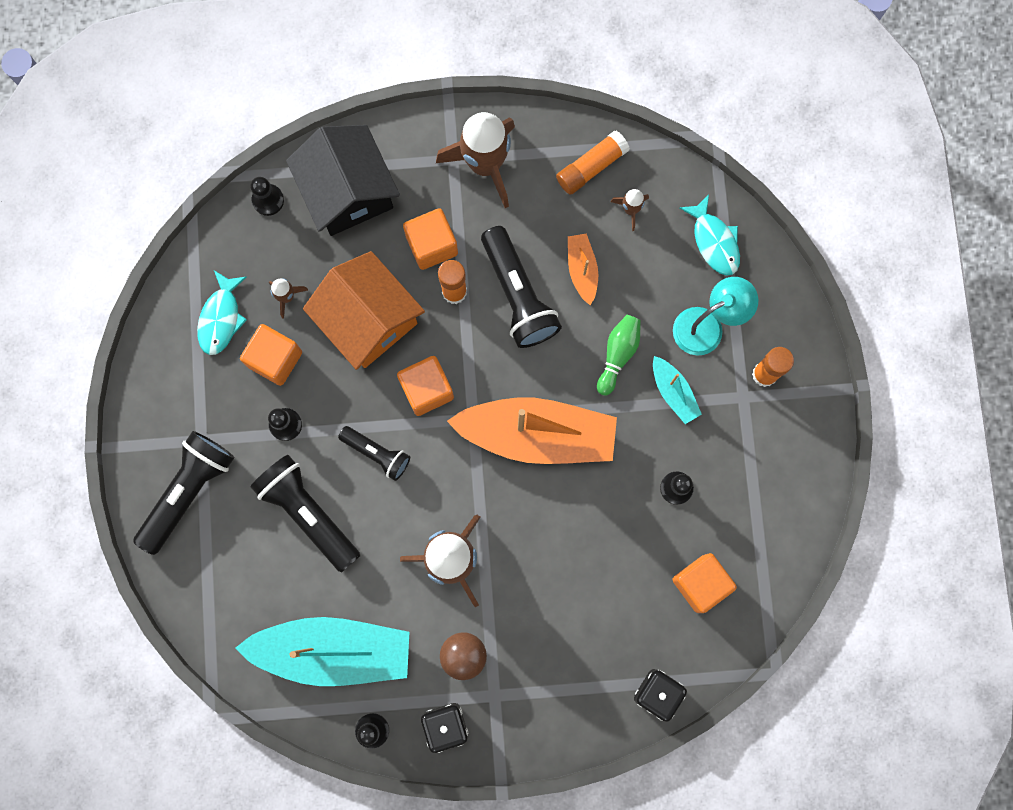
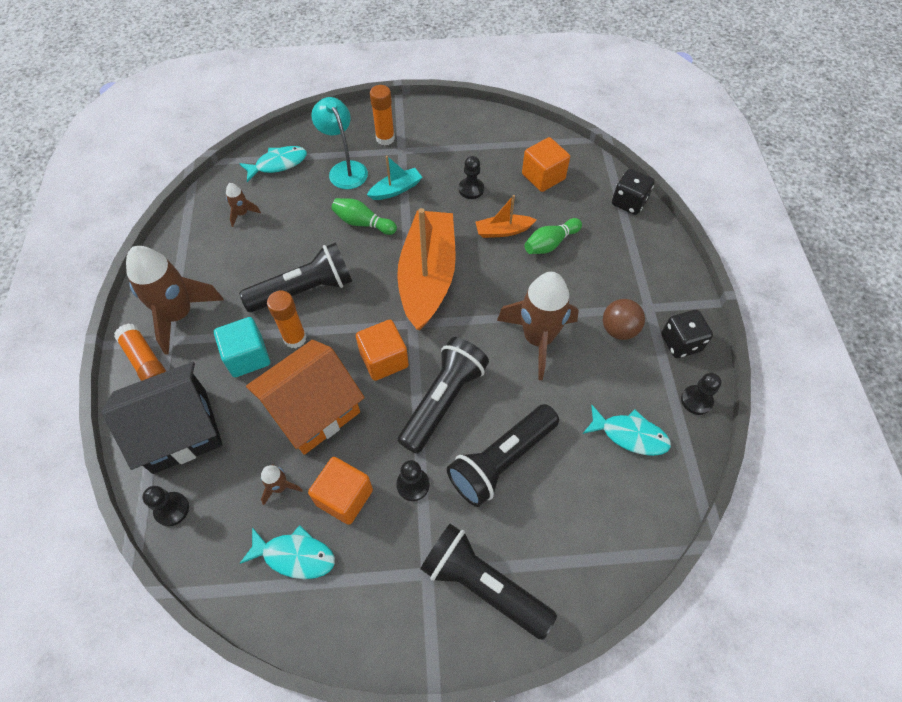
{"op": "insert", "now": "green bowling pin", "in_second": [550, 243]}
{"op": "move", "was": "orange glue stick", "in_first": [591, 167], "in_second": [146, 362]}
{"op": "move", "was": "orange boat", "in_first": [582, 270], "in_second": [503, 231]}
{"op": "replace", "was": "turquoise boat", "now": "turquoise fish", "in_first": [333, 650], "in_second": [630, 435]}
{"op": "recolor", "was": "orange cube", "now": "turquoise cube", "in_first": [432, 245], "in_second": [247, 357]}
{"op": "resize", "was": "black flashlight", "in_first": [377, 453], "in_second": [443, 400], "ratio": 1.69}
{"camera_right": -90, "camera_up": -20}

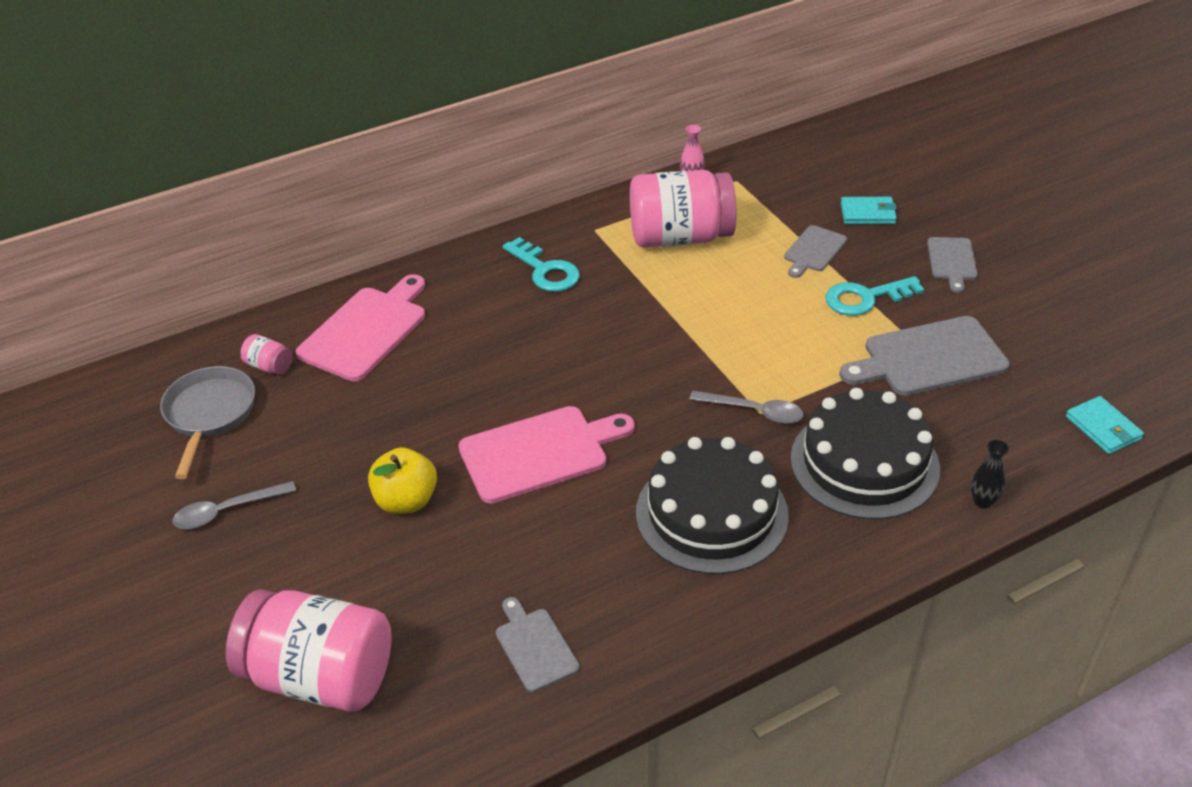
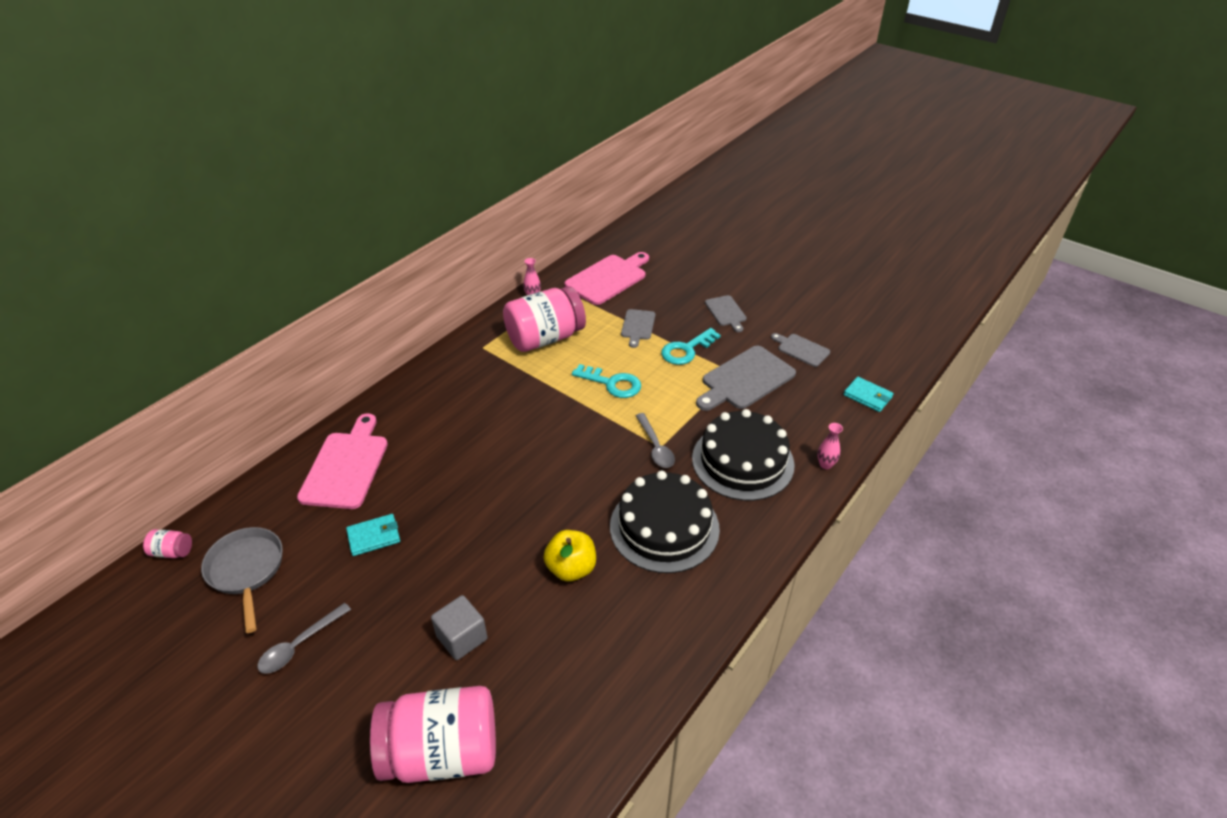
{"op": "insert", "now": "grey cube", "in_second": [462, 637]}
{"op": "move", "was": "pink jar", "in_first": [269, 366], "in_second": [172, 552]}
{"op": "move", "was": "yellow apple", "in_first": [406, 500], "in_second": [571, 568]}
{"op": "move", "was": "pink cutting board", "in_first": [539, 452], "in_second": [608, 278]}
{"op": "move", "was": "grey cutting board", "in_first": [534, 647], "in_second": [801, 349]}
{"op": "move", "was": "turquoise key", "in_first": [545, 271], "in_second": [612, 383]}
{"op": "move", "was": "turquoise wallet", "in_first": [868, 213], "in_second": [374, 536]}
{"op": "recolor", "was": "black vase", "now": "pink vase", "in_first": [983, 501], "in_second": [825, 464]}
{"op": "rotate", "was": "grey spoon", "in_first": [754, 411], "in_second": [655, 447], "clockwise": 75}
{"camera_right": -25, "camera_up": 0}

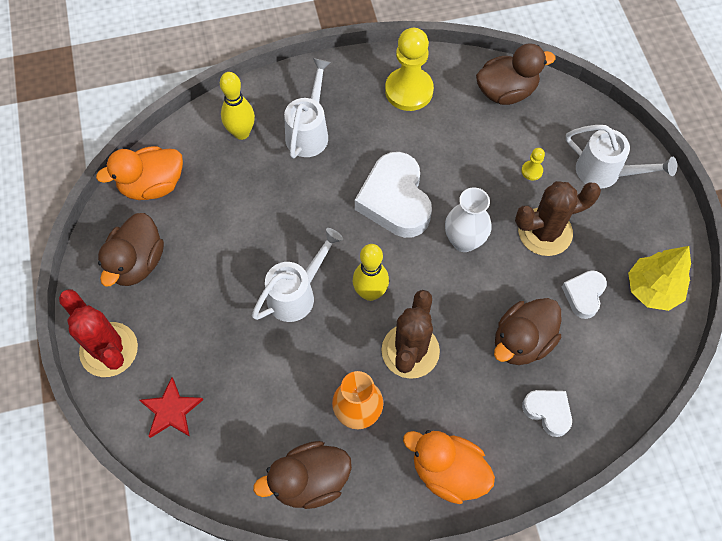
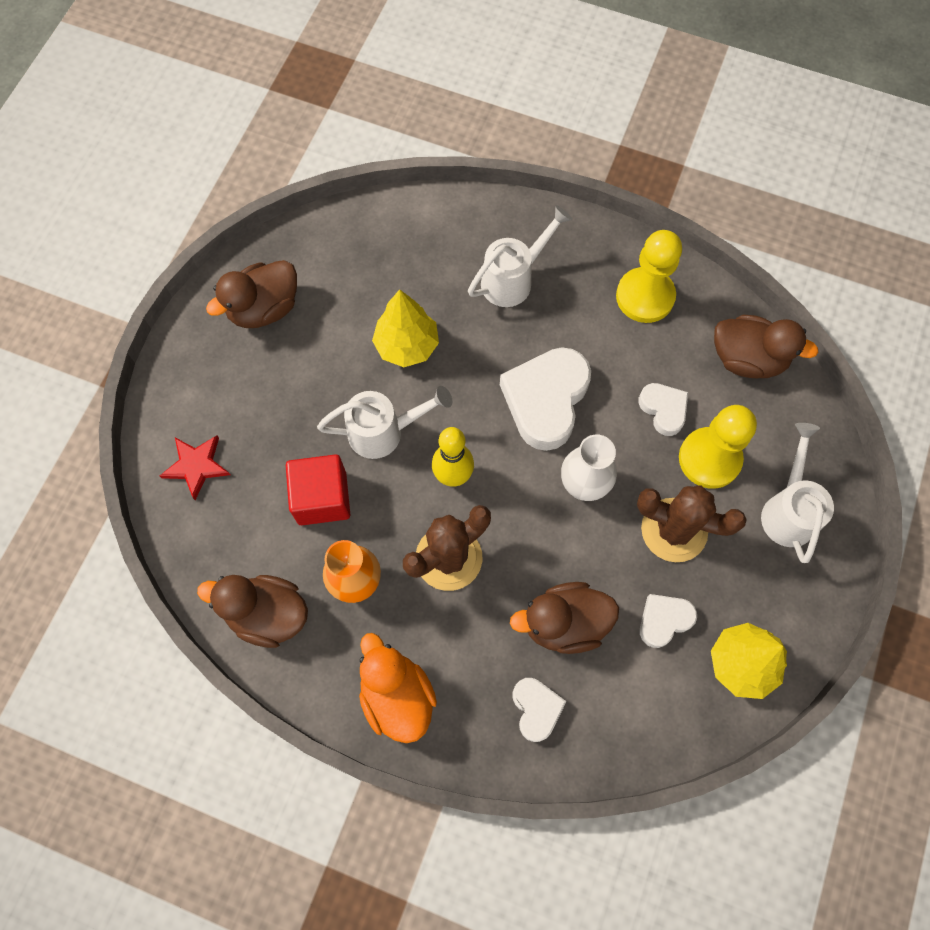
{"op": "delete", "was": "red cactus", "in_first": [109, 349]}
{"op": "delete", "was": "orange duck", "in_first": [152, 185]}
{"op": "delete", "was": "yellow bowling pin", "in_first": [241, 133]}
{"op": "insert", "now": "red cube", "in_second": [322, 498]}
{"op": "insert", "now": "yellow tree", "in_second": [406, 345]}
{"op": "insert", "now": "white heart", "in_second": [663, 410]}
{"op": "rotate", "was": "white watering can", "in_first": [605, 172], "in_second": [788, 510], "clockwise": -150}
{"op": "resize", "was": "yellow pawn", "in_first": [532, 171], "in_second": [709, 459], "ratio": 2.37}
{"camera_right": 35, "camera_up": 5}

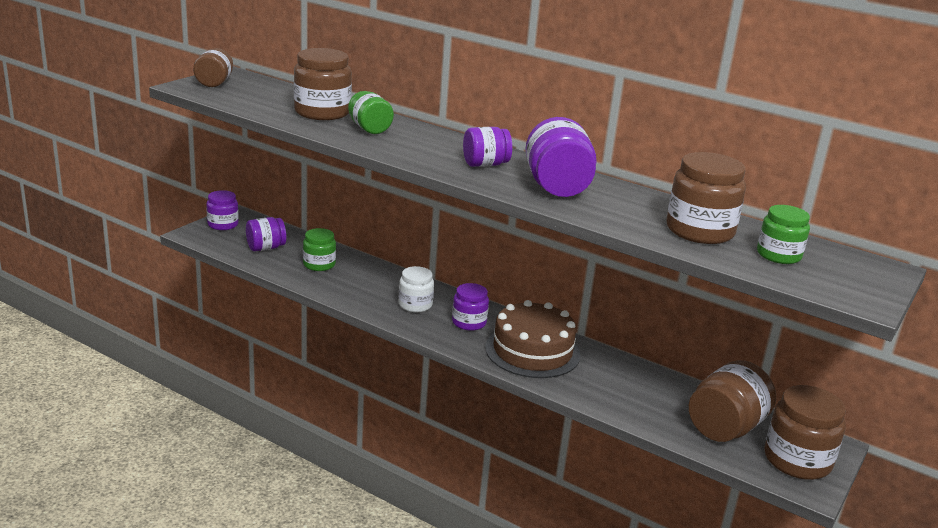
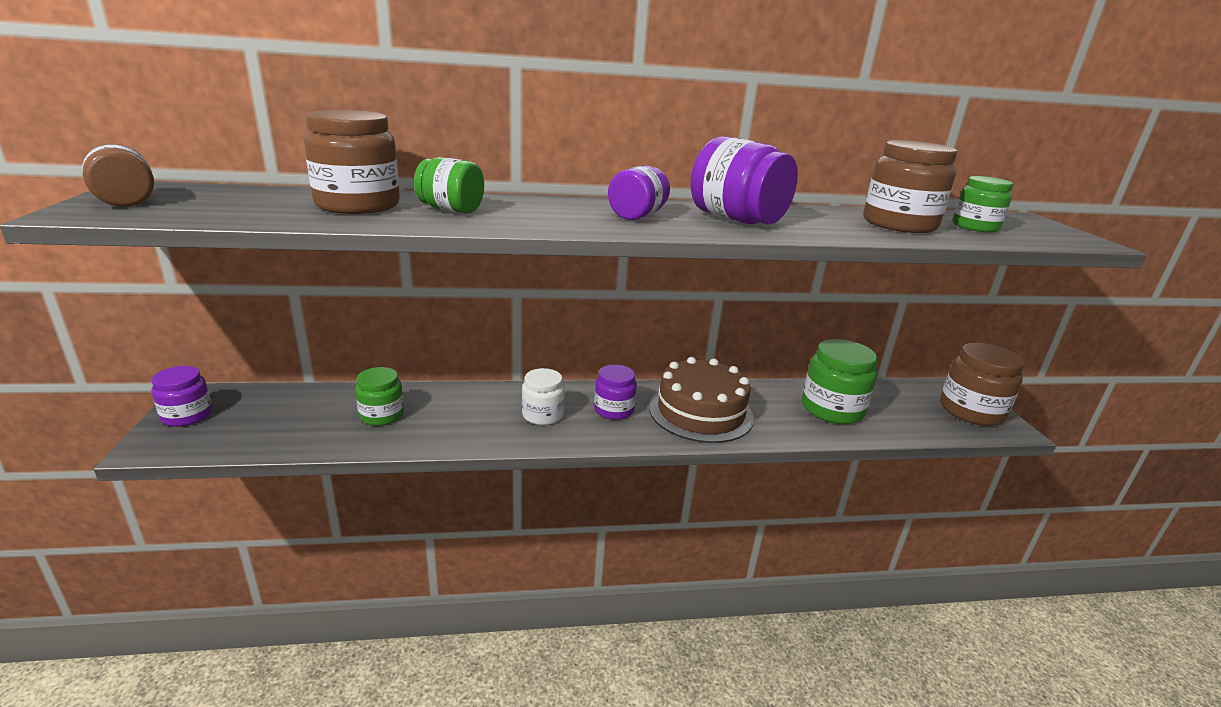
{"op": "delete", "was": "purple jar", "in_first": [265, 248]}
{"op": "delete", "was": "brown jar", "in_first": [725, 428]}
{"op": "insert", "now": "green jar", "in_second": [832, 409]}
{"camera_right": -40, "camera_up": 0}

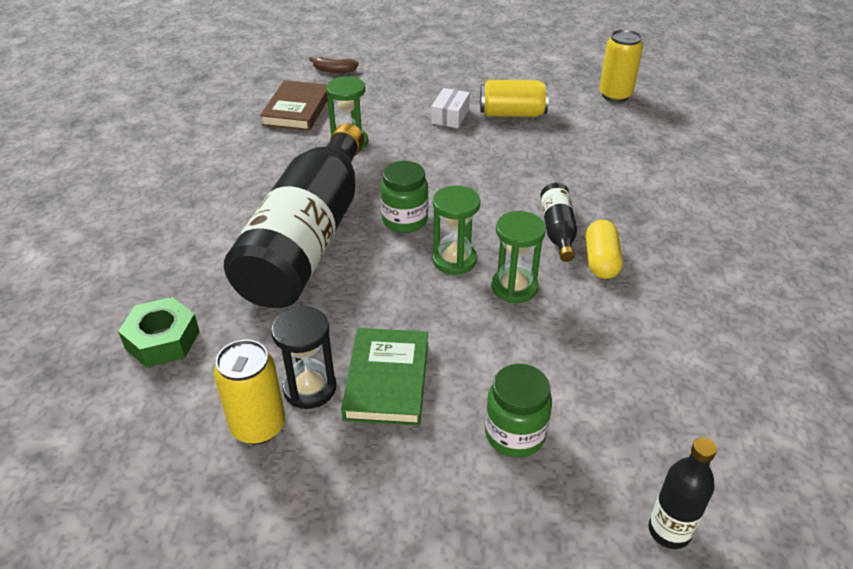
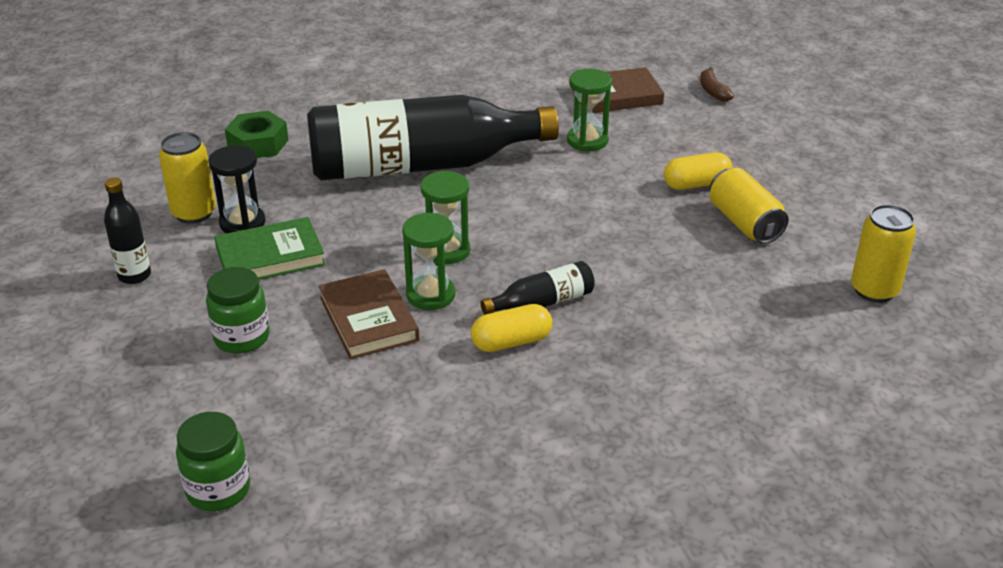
{"op": "insert", "now": "brown book", "in_second": [368, 319]}
{"op": "move", "was": "green jar", "in_first": [405, 220], "in_second": [218, 490]}
{"op": "move", "was": "black bottle", "in_first": [669, 531], "in_second": [134, 275]}
{"op": "replace", "was": "white box", "now": "yellow capsule", "in_first": [450, 116], "in_second": [696, 184]}
{"camera_right": 65, "camera_up": -5}

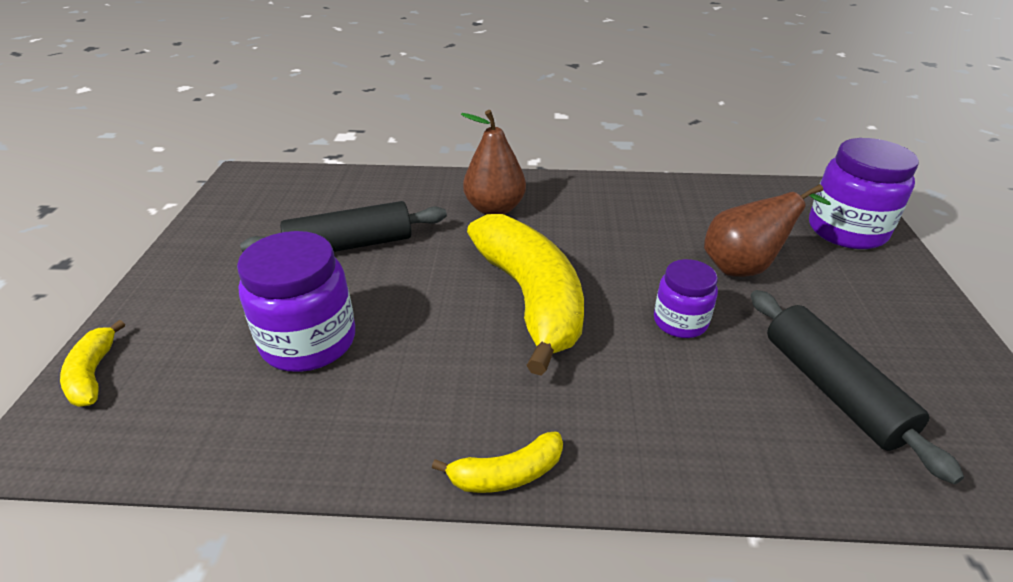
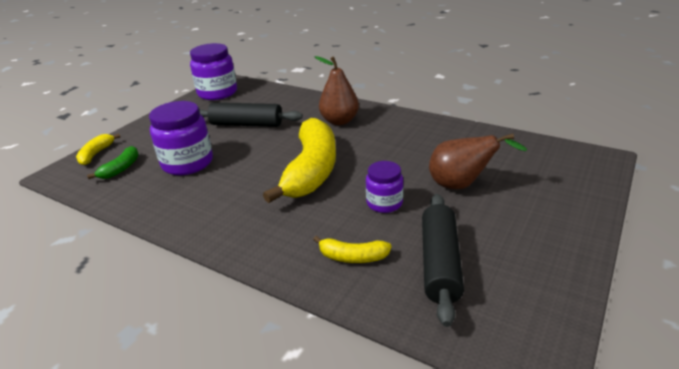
{"op": "insert", "now": "green banana", "in_second": [121, 169]}
{"op": "move", "was": "yellow banana", "in_first": [506, 474], "in_second": [352, 257]}
{"op": "move", "was": "purple jar", "in_first": [846, 230], "in_second": [217, 93]}
{"camera_right": 30, "camera_up": -5}

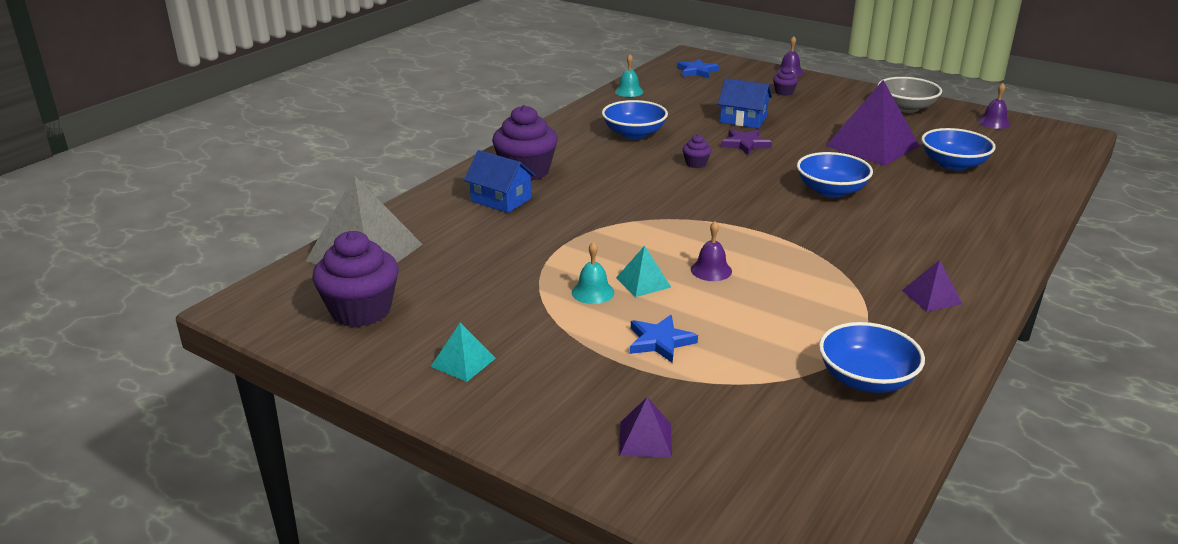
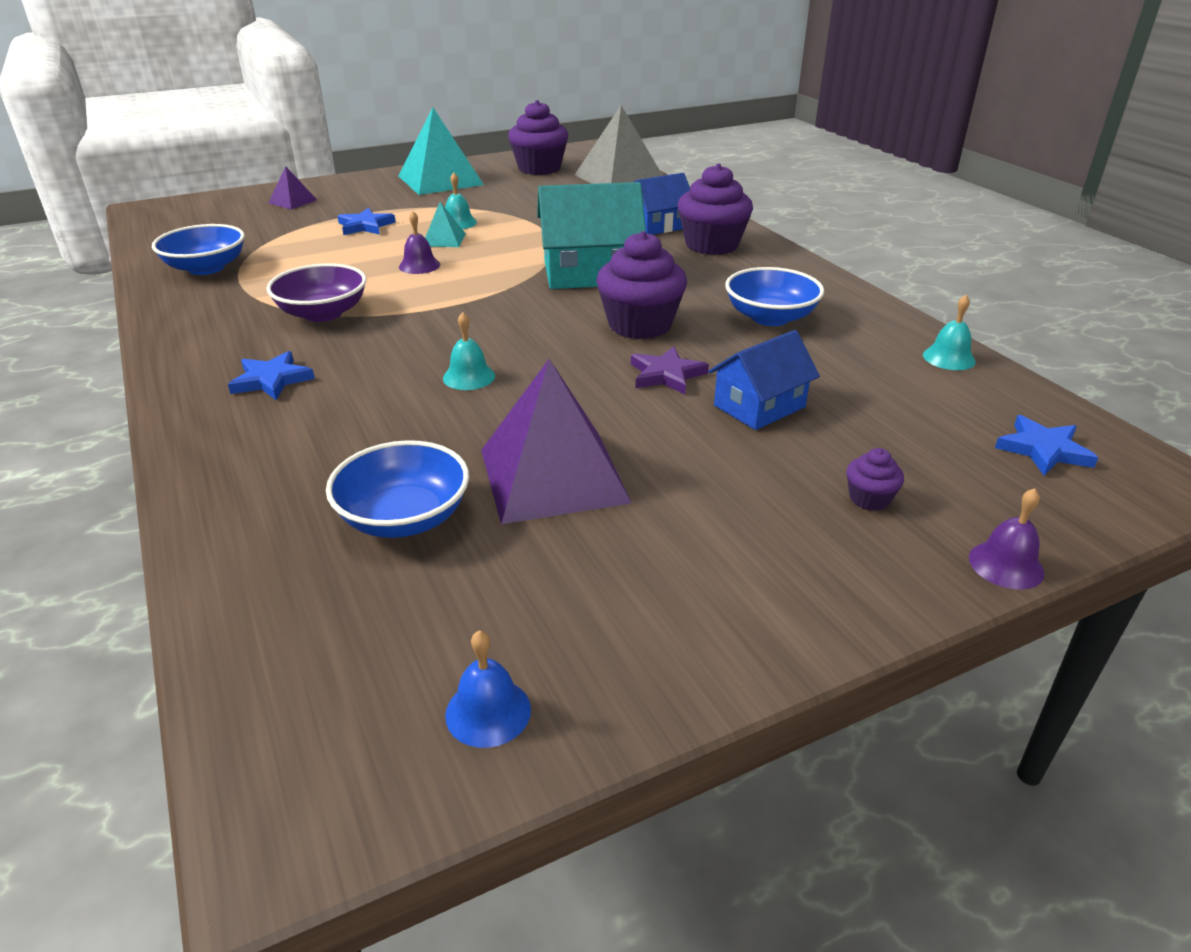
{"op": "delete", "was": "grey bowl", "in_first": [906, 108]}
{"op": "delete", "was": "purple pyramid", "in_first": [931, 297]}
{"op": "insert", "now": "blue star", "in_second": [271, 380]}
{"op": "insert", "now": "purple bowl", "in_second": [323, 313]}
{"op": "insert", "now": "turquoise house", "in_second": [590, 273]}
{"op": "replace", "was": "blue bowl", "now": "turquoise bell", "in_first": [831, 191], "in_second": [469, 377]}
{"op": "recolor", "was": "purple bell", "now": "blue bell", "in_first": [993, 122], "in_second": [488, 712]}
{"op": "resize", "was": "turquoise pyramid", "in_first": [463, 362], "in_second": [440, 180], "ratio": 2.11}
{"op": "resize", "was": "purple cupcake", "in_first": [696, 164], "in_second": [640, 325], "ratio": 2.19}
{"camera_right": 120, "camera_up": 5}

